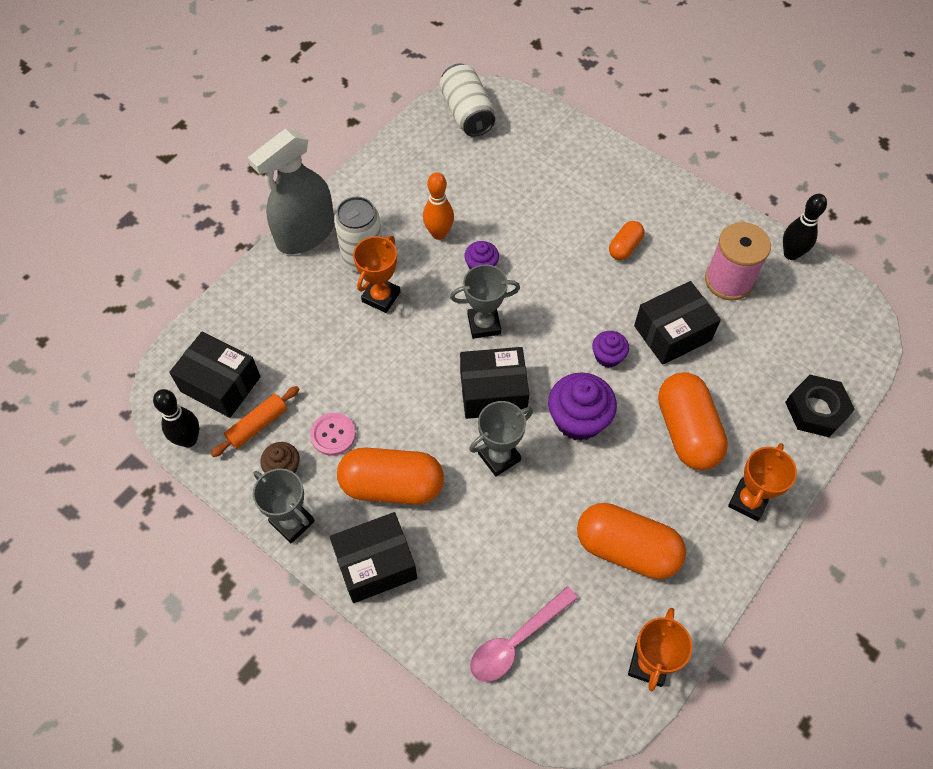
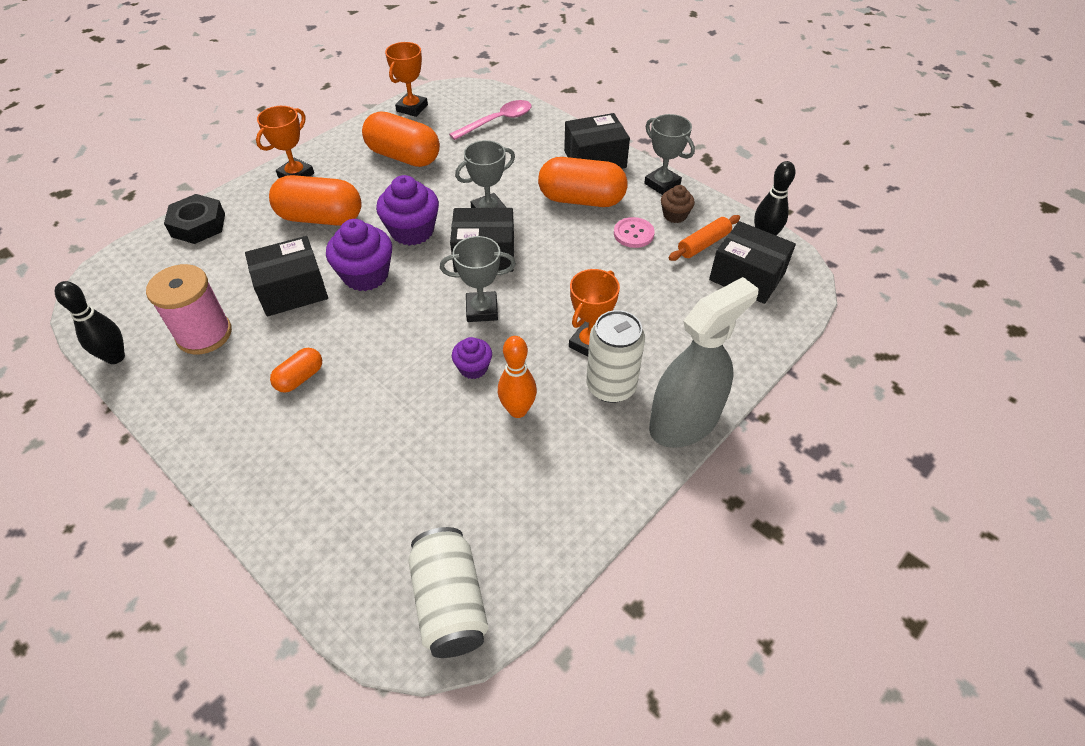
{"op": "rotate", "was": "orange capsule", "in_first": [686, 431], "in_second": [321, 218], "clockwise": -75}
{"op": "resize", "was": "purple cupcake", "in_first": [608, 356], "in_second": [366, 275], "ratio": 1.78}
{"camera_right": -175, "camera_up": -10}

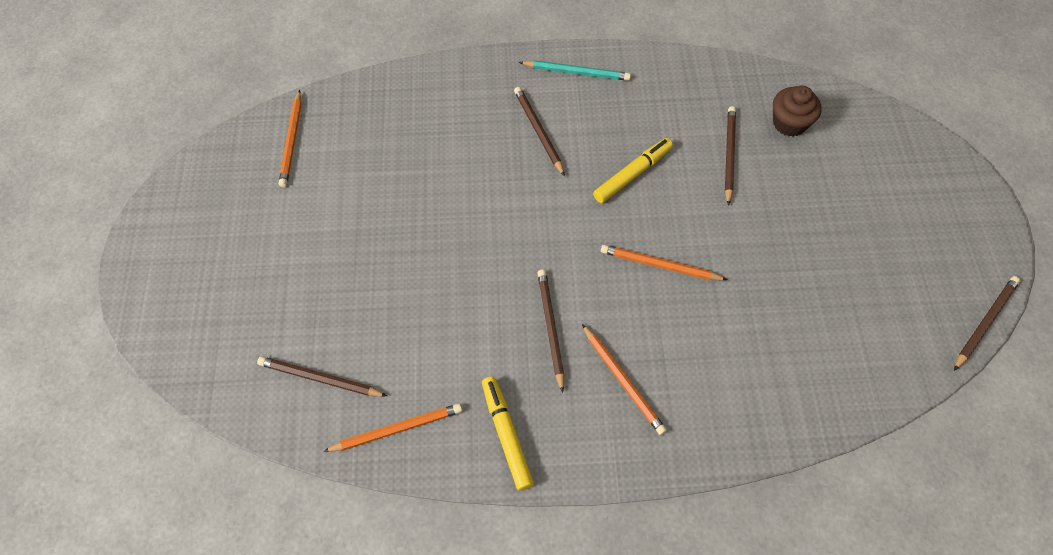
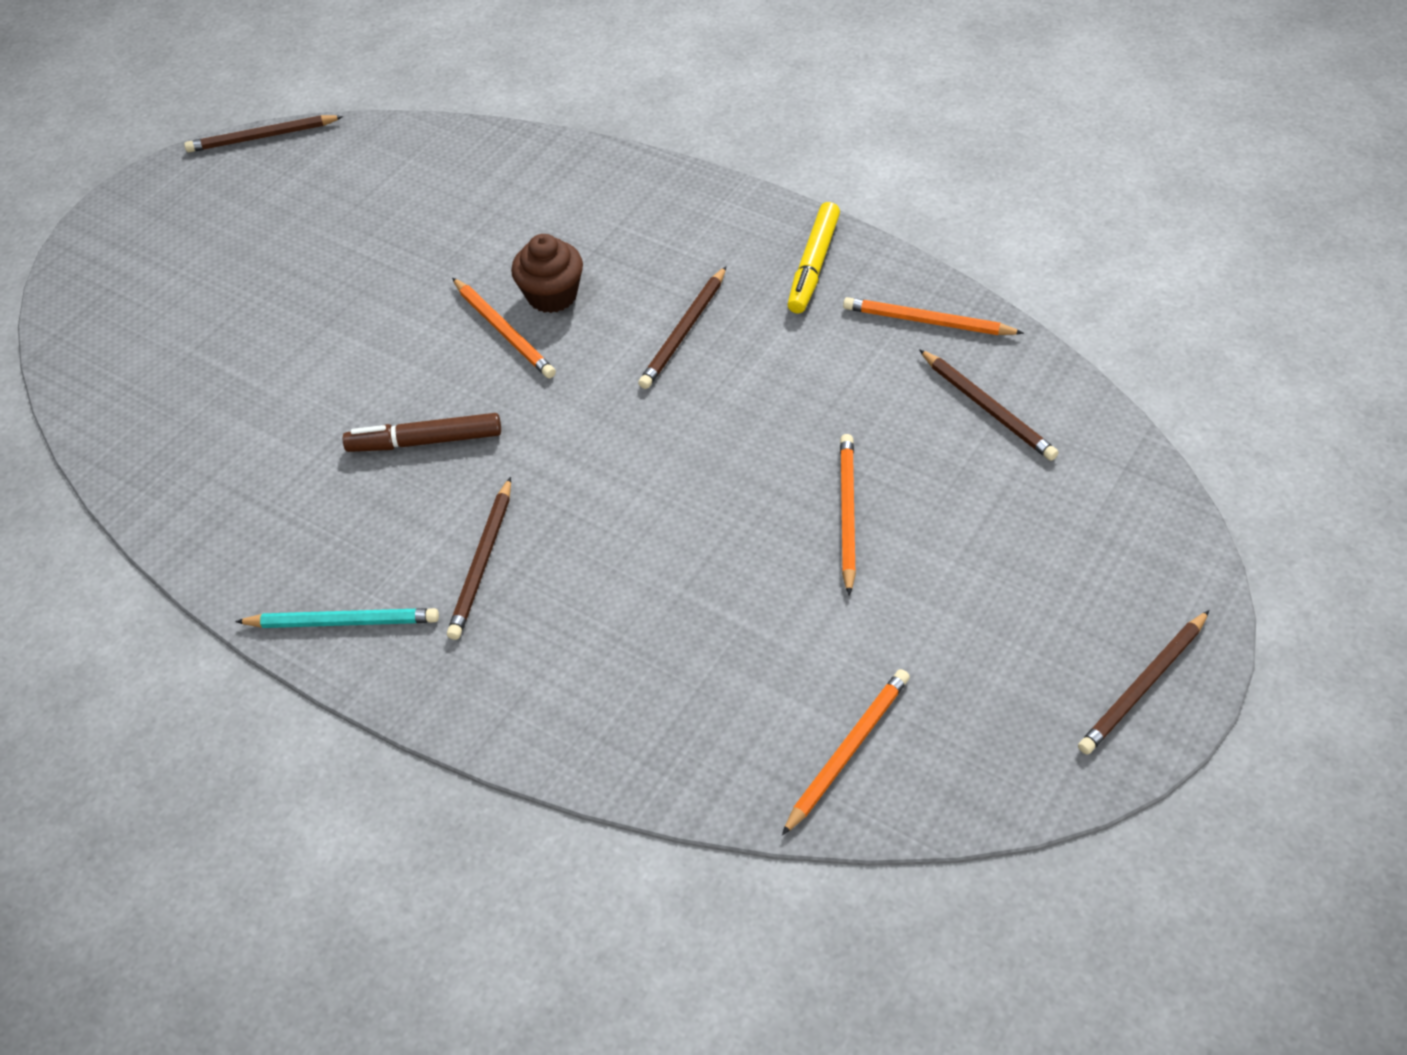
{"op": "move", "was": "orange pencil", "in_first": [623, 381], "in_second": [847, 513]}
{"op": "move", "was": "brown pencil", "in_first": [729, 155], "in_second": [1144, 686]}
{"op": "move", "was": "brown cupcake", "in_first": [789, 123], "in_second": [552, 295]}
{"op": "recolor", "was": "yellow marker", "now": "brown marker", "in_first": [632, 174], "in_second": [425, 441]}
{"op": "rotate", "was": "turquoise pencil", "in_first": [577, 72], "in_second": [343, 621], "clockwise": 135}
{"camera_right": -140, "camera_up": -10}

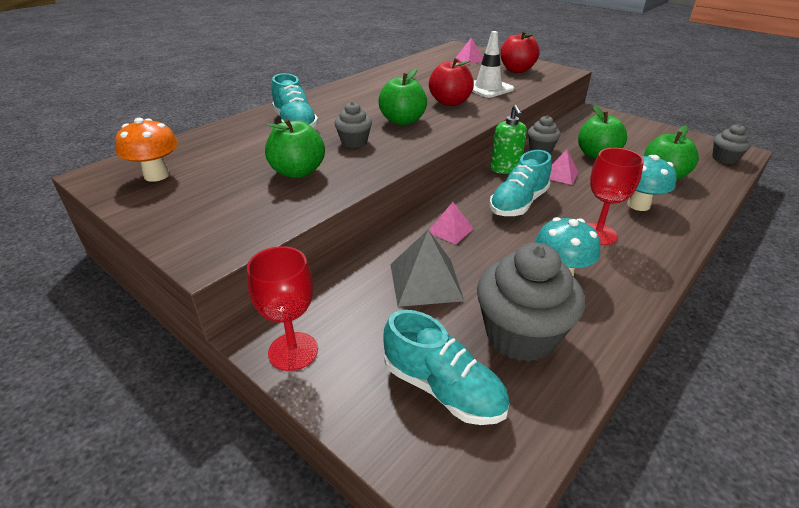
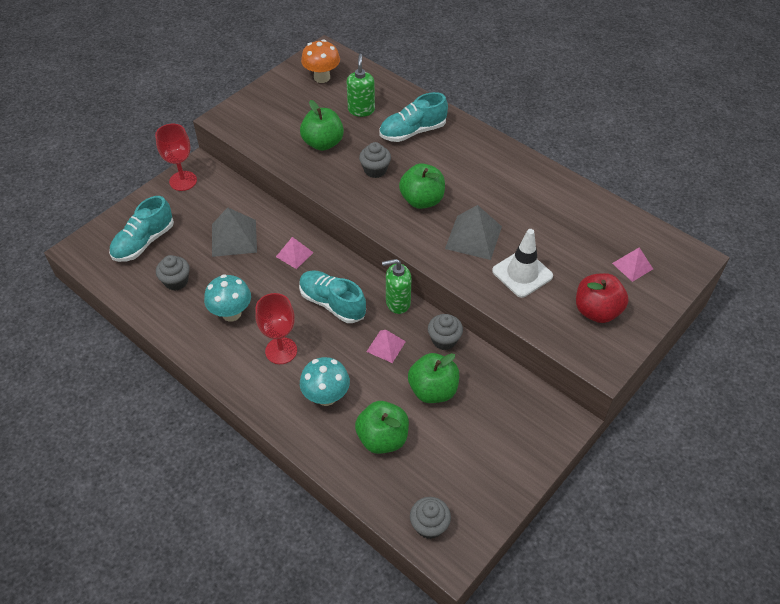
{"op": "insert", "now": "green soap dispenser", "in_second": [361, 110]}
{"op": "replace", "was": "red apple", "now": "grey pyramid", "in_first": [450, 102], "in_second": [473, 237]}
{"op": "resize", "was": "grey cupcake", "in_first": [521, 335], "in_second": [176, 281], "ratio": 0.53}
{"camera_right": 90, "camera_up": 15}

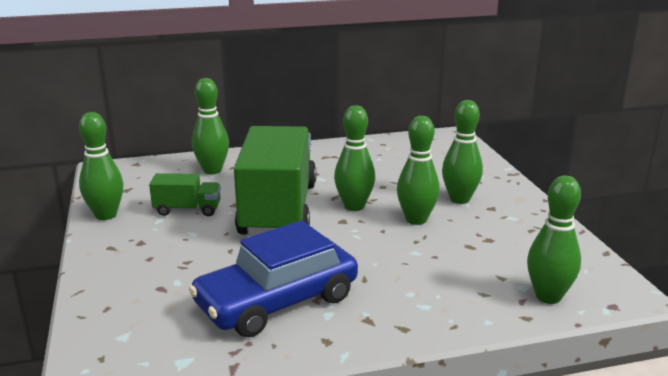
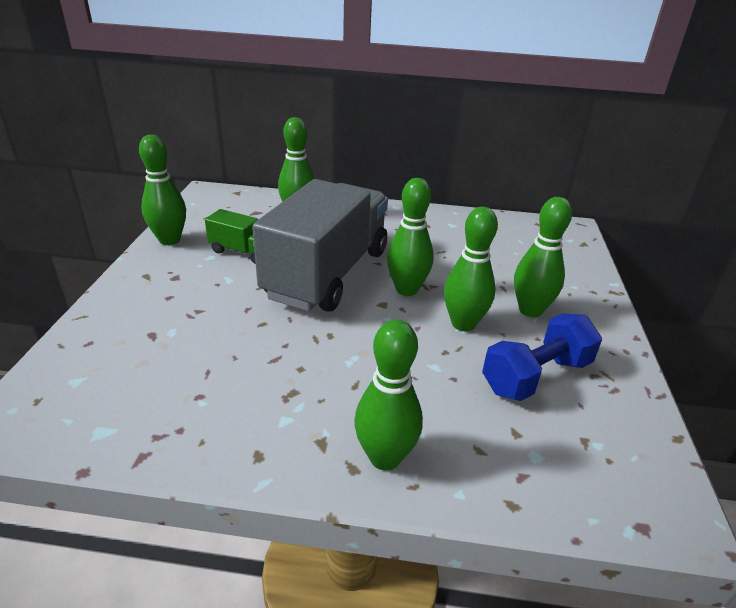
{"op": "delete", "was": "blue car", "in_first": [277, 301]}
{"op": "insert", "now": "blue dumbbell", "in_second": [536, 376]}
{"op": "move", "was": "green bowling pin", "in_first": [548, 296], "in_second": [385, 457]}
{"op": "recolor", "was": "green truck", "now": "grey truck", "in_first": [278, 210], "in_second": [327, 274]}
{"camera_right": 20, "camera_up": 10}

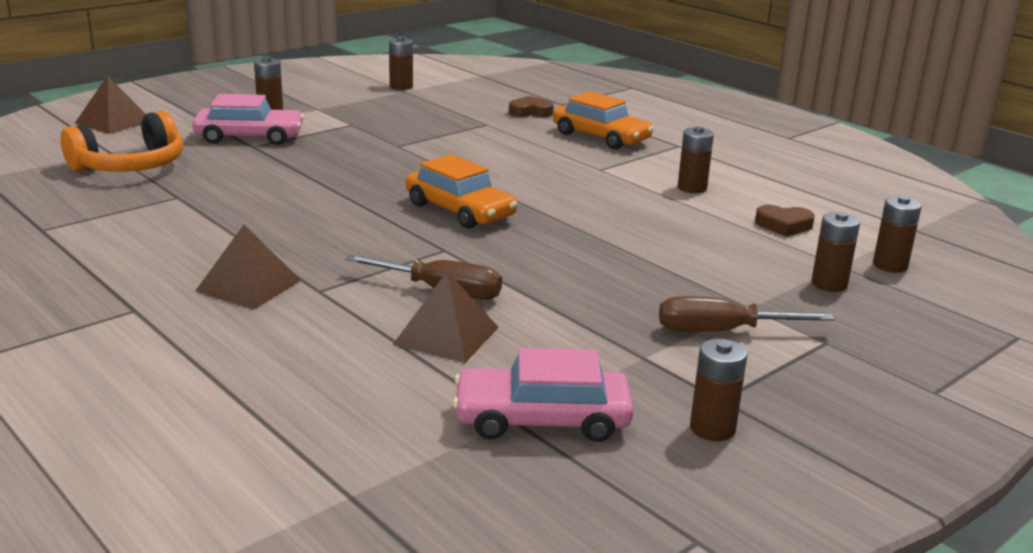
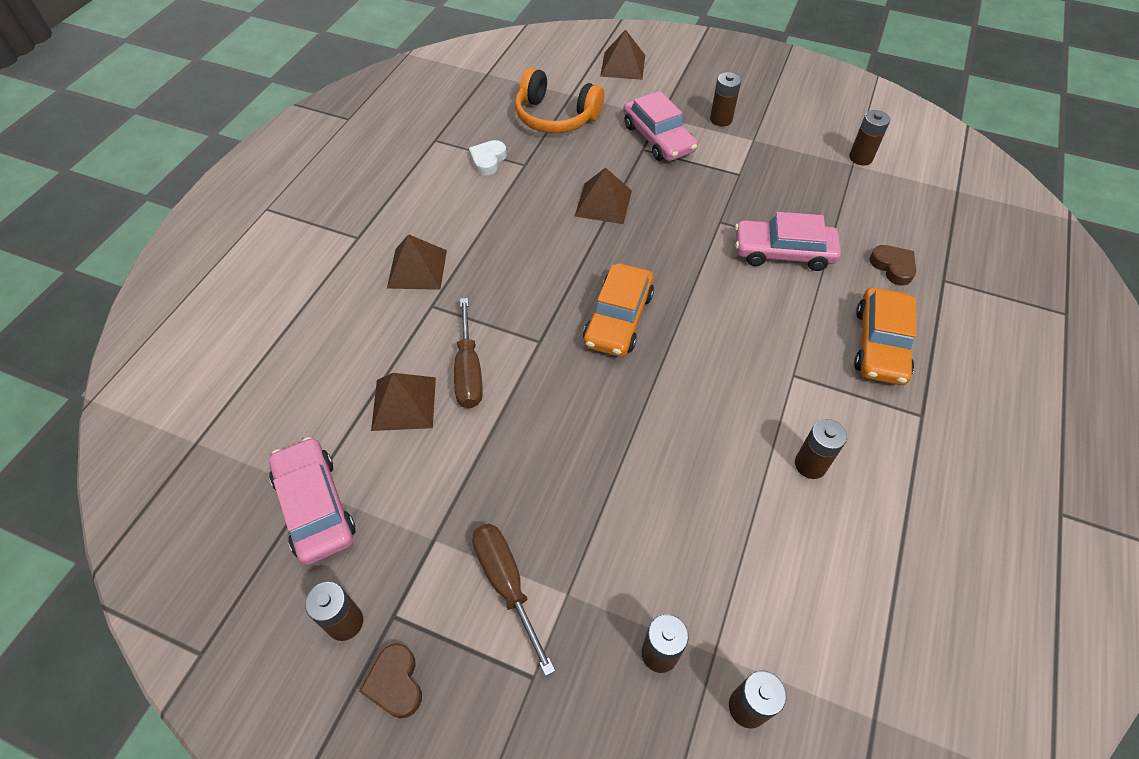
{"op": "insert", "now": "white heart", "in_second": [488, 160]}
{"op": "insert", "now": "brown pyramid", "in_second": [603, 203]}
{"op": "insert", "now": "pink car", "in_second": [783, 252]}
{"op": "move", "was": "brown heart", "in_first": [784, 225], "in_second": [395, 683]}
{"camera_right": 65, "camera_up": 30}

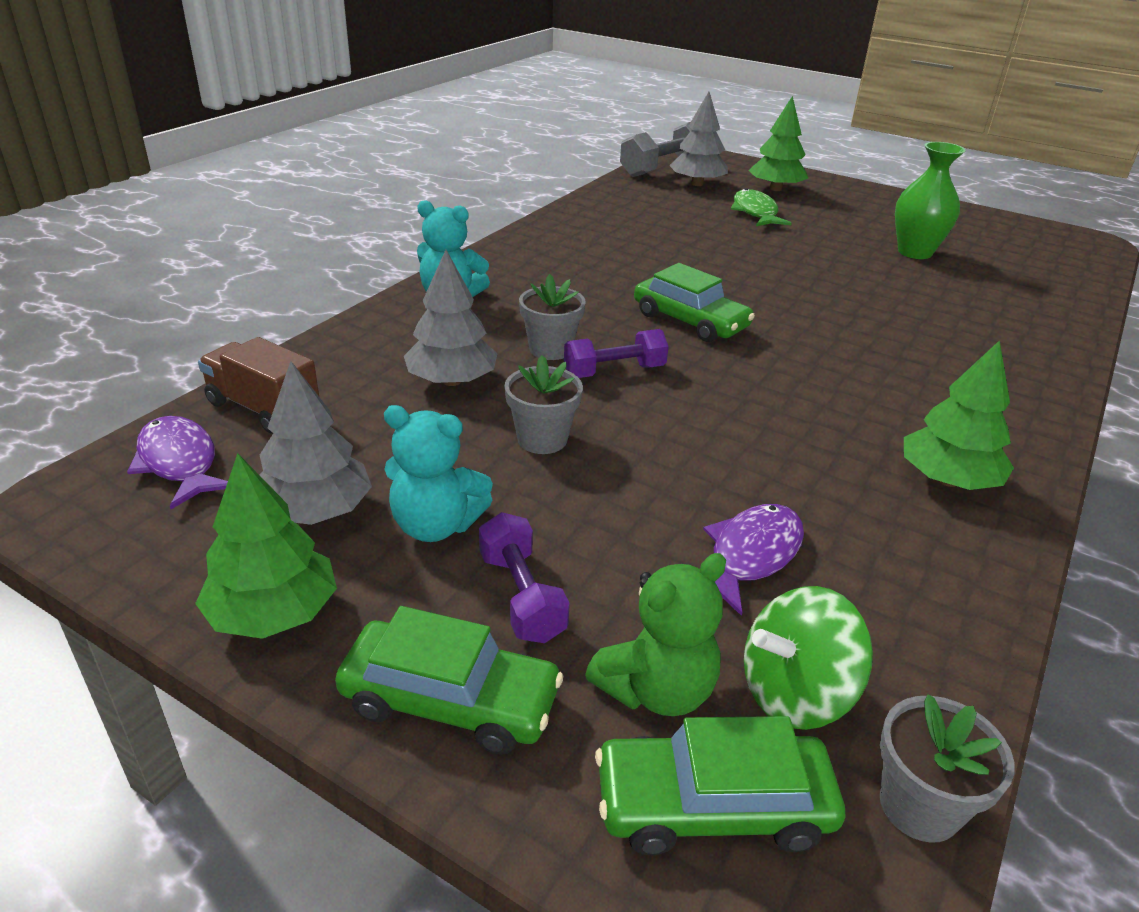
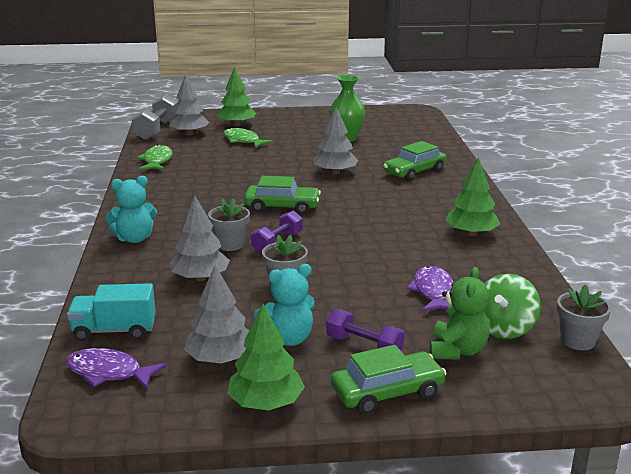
{"op": "insert", "now": "green fish", "in_second": [157, 161]}
{"op": "insert", "now": "grey tree", "in_second": [335, 172]}
{"op": "move", "was": "green car", "in_first": [713, 805], "in_second": [414, 171]}
{"op": "recolor", "was": "brown truck", "now": "turquoise truck", "in_first": [264, 408], "in_second": [114, 330]}
{"camera_right": -35, "camera_up": -10}

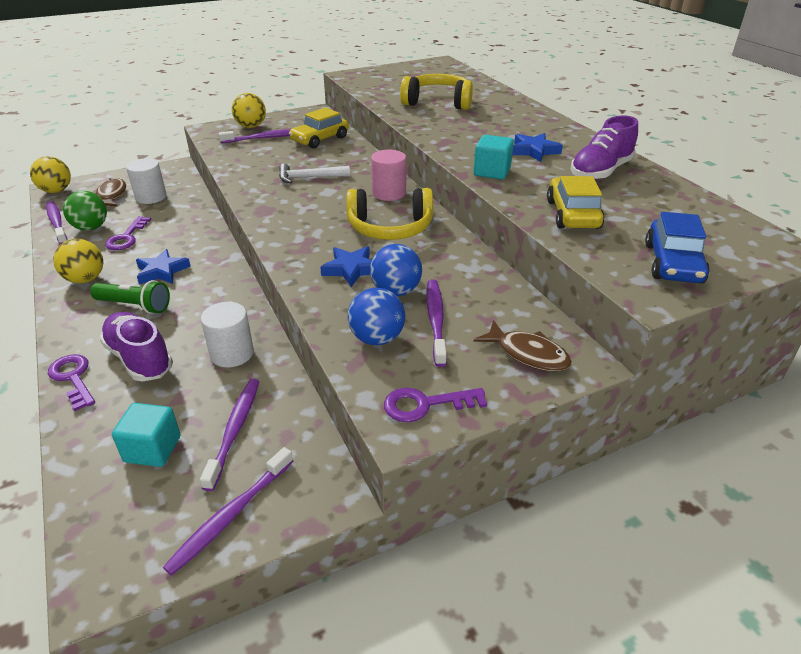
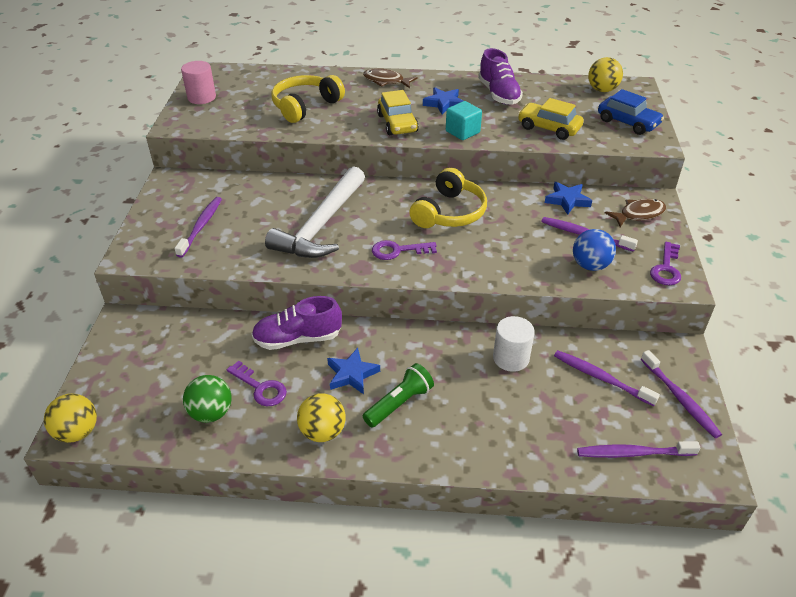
{"op": "delete", "was": "turquoise cube", "in_first": [153, 449]}
{"op": "delete", "was": "white cylinder", "in_first": [151, 197]}
{"op": "delete", "was": "blue ball", "in_first": [396, 291]}
{"op": "move", "was": "purple toothbrush", "in_first": [57, 223], "in_second": [633, 453]}
{"op": "move", "was": "purple key", "in_first": [73, 378], "in_second": [398, 251]}
{"op": "move", "was": "brown fish", "in_first": [111, 195], "in_second": [386, 81]}
{"op": "move", "was": "purple shoe", "in_first": [139, 358], "in_second": [298, 338]}
{"op": "move", "was": "yellow ball", "in_first": [251, 126], "in_second": [602, 90]}
{"op": "move", "was": "yellow car", "in_first": [320, 139], "in_second": [397, 123]}
{"op": "move", "was": "blue star", "in_first": [351, 269], "in_second": [567, 200]}
{"op": "move", "was": "pink cylinder", "in_first": [389, 193], "in_second": [201, 97]}
{"op": "resize", "was": "white hammer", "in_first": [309, 177], "in_second": [321, 225], "ratio": 1.99}
{"camera_right": -60, "camera_up": 5}

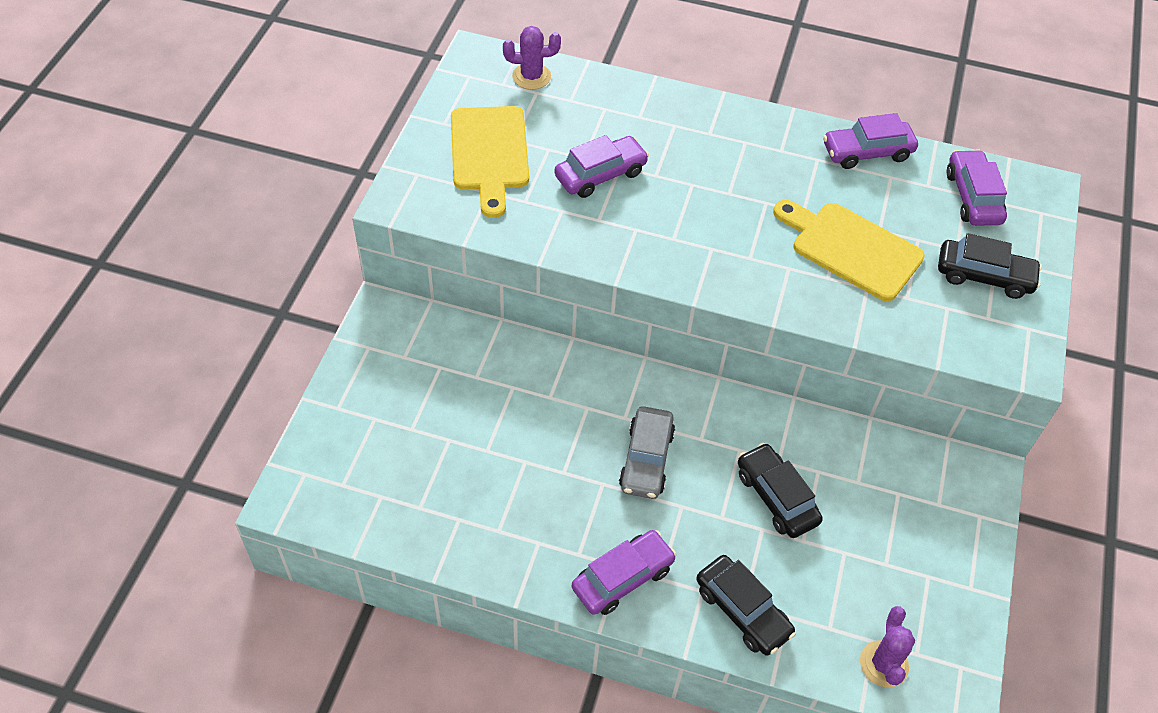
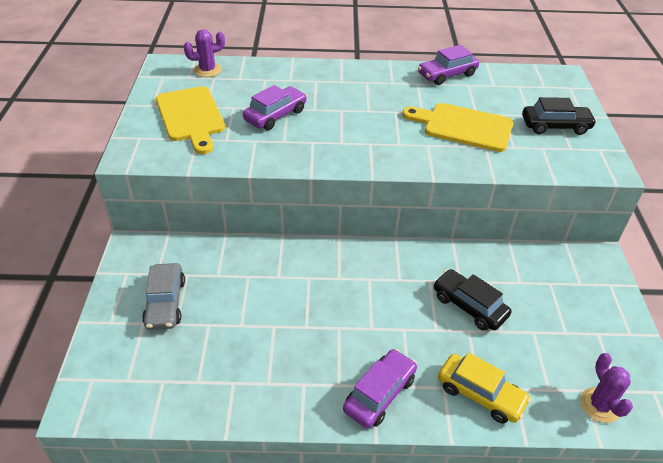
{"op": "delete", "was": "purple car", "in_first": [973, 197]}
{"op": "move", "was": "grey car", "in_first": [646, 459], "in_second": [165, 303]}
{"op": "recolor", "was": "black car", "now": "yellow car", "in_first": [742, 611], "in_second": [480, 394]}
{"camera_right": -15, "camera_up": -10}

